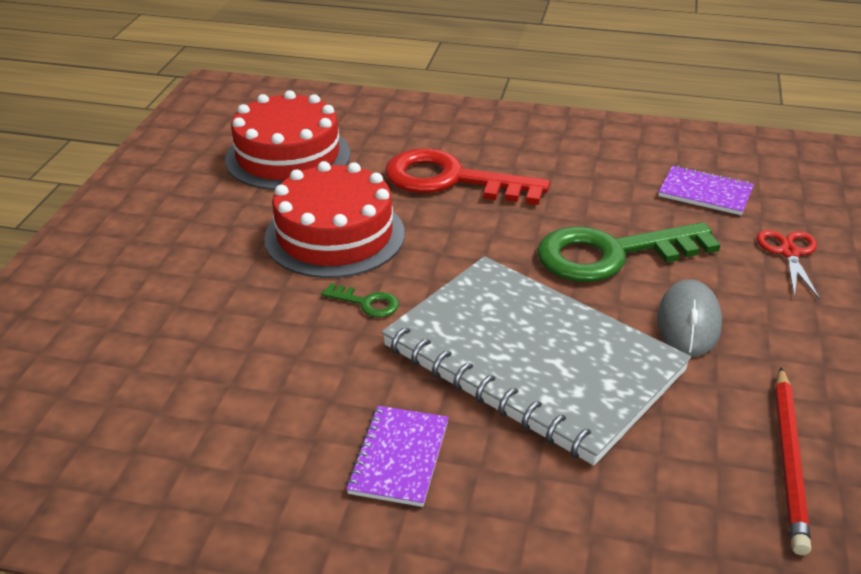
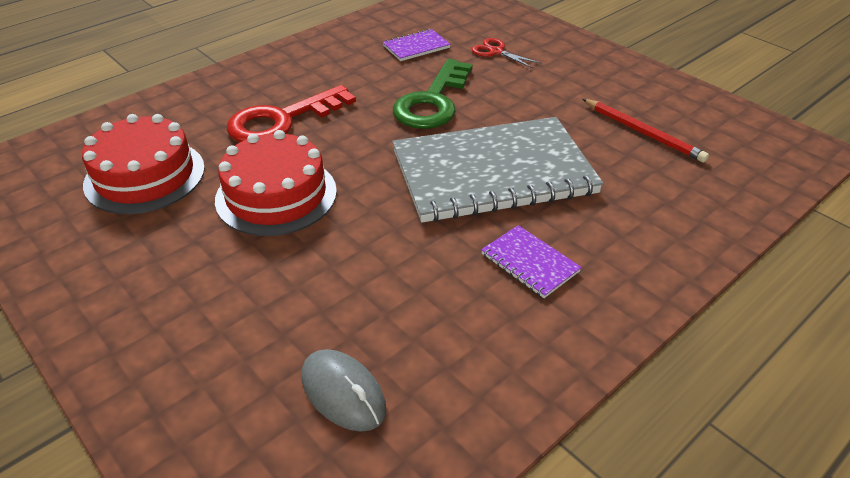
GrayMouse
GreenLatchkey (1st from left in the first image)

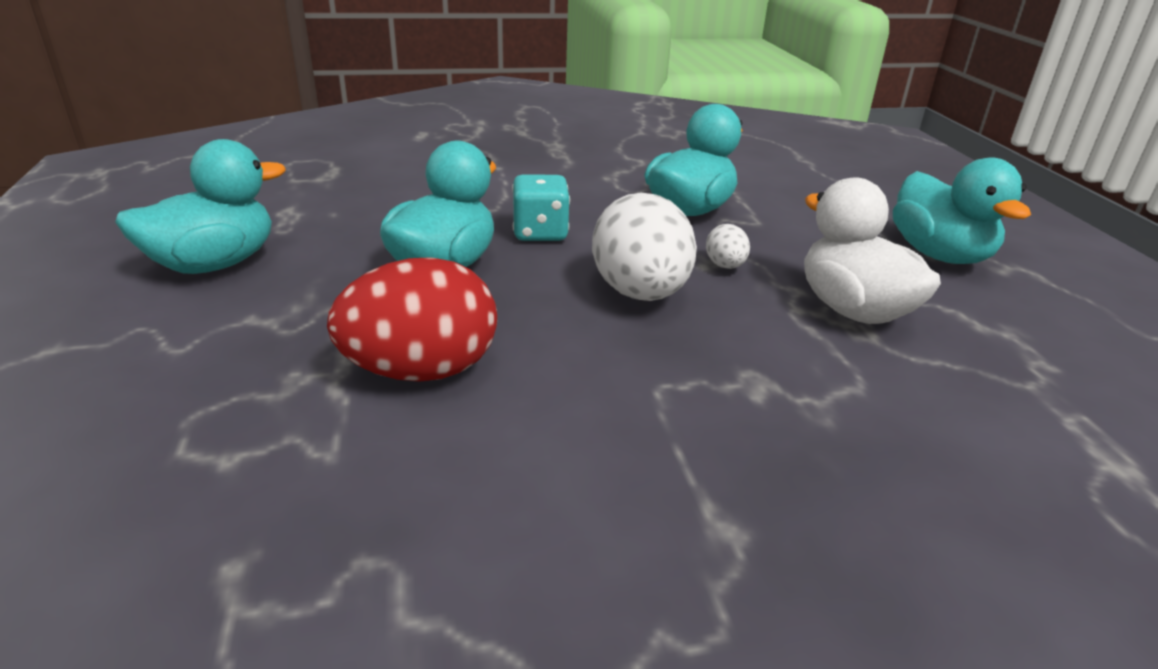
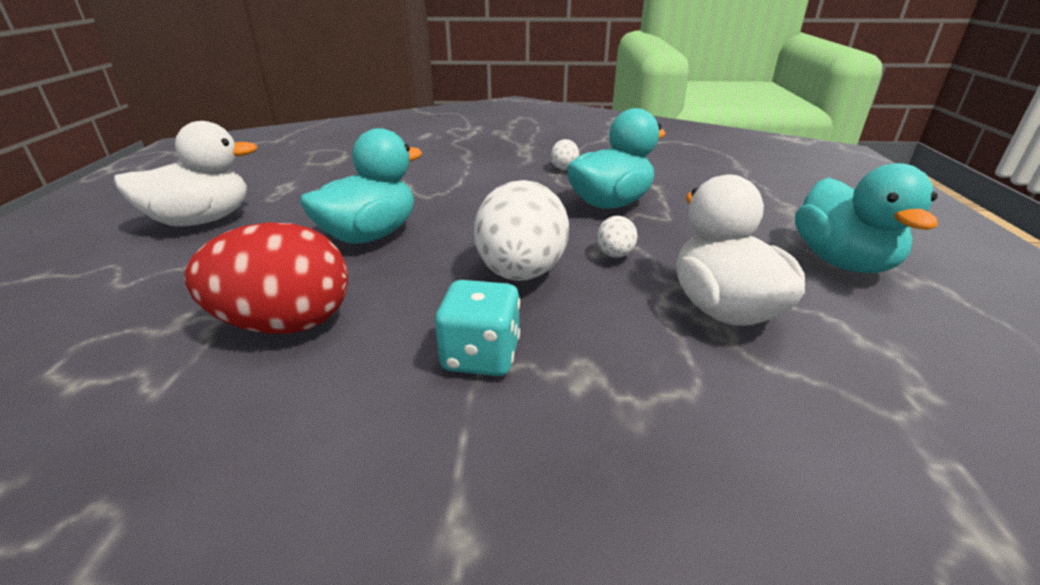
WhiteRubberDuck (1st from left)
AquaGameDie
WhiteToyEgg (2nd from left)

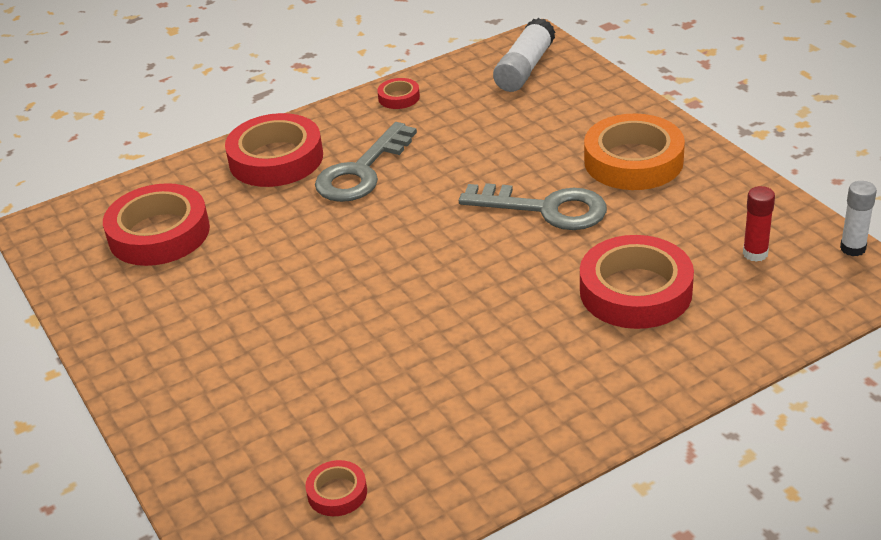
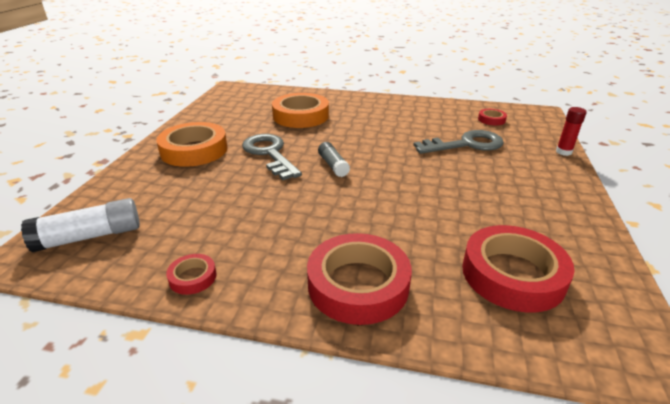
GrayLatchkey (2nd from left)
WhiteGlue (2nd from left in the first image)
RedGlue
OrangeRollOfTape (2nd from left)
GrayGlue

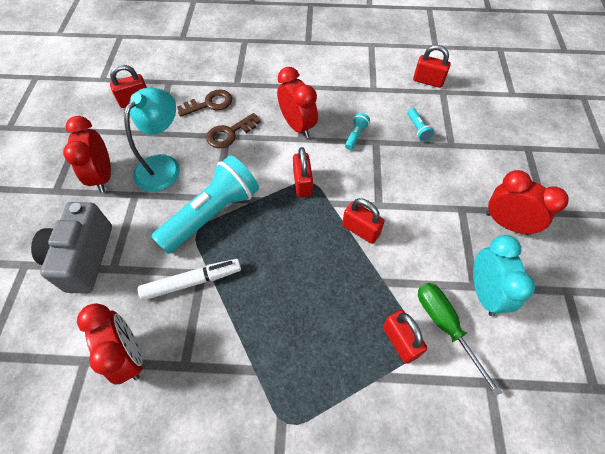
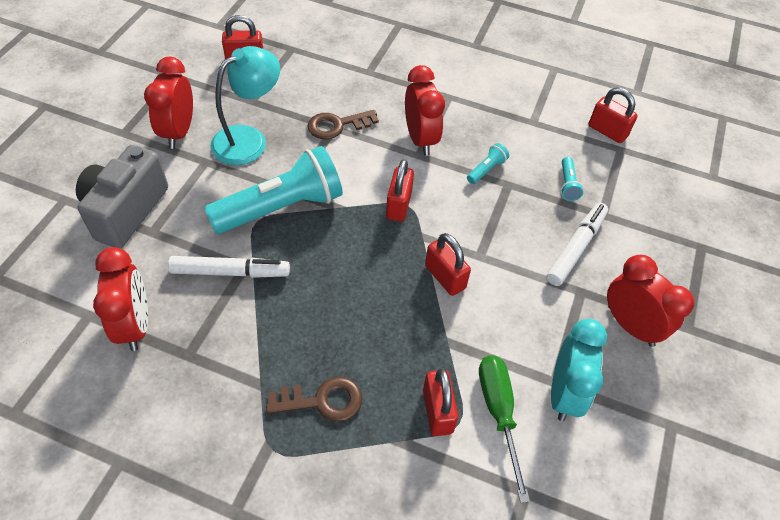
RussetLatchkey (1st from left)
WhiteMarkerPen (2nd from left)

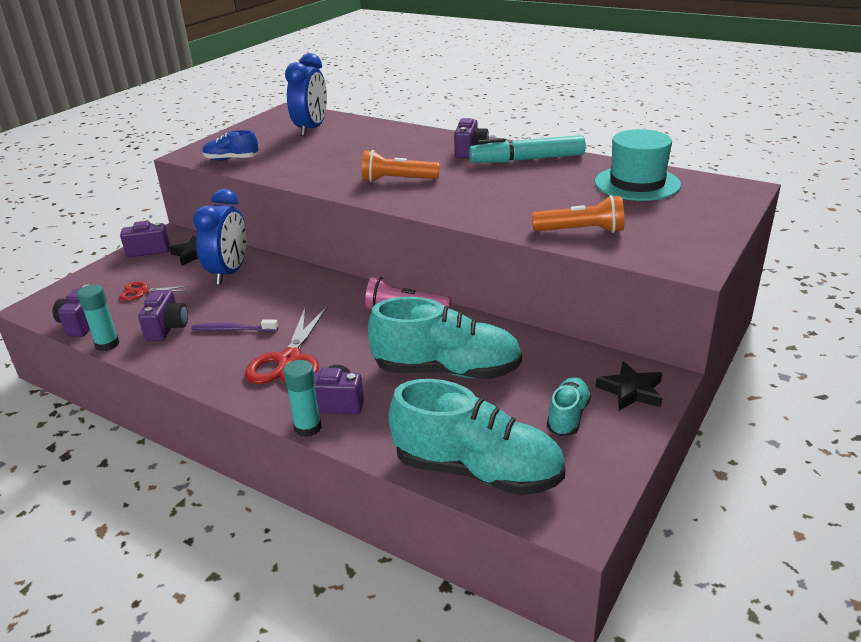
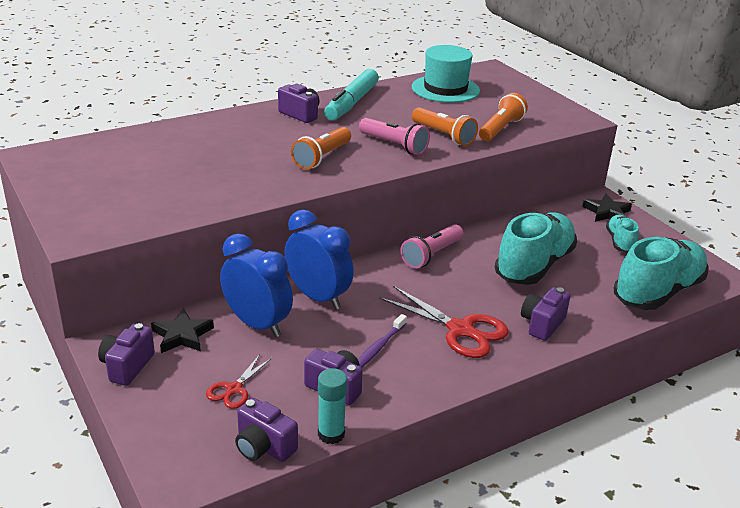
CobaltClock (2nd from left)
CobaltSneaker
AquaGlue (2nd from left in the first image)
AquaSneaker (2nd from left)
OrangeFlashlight (2nd from left)
PinkFlashlight (1st from left)

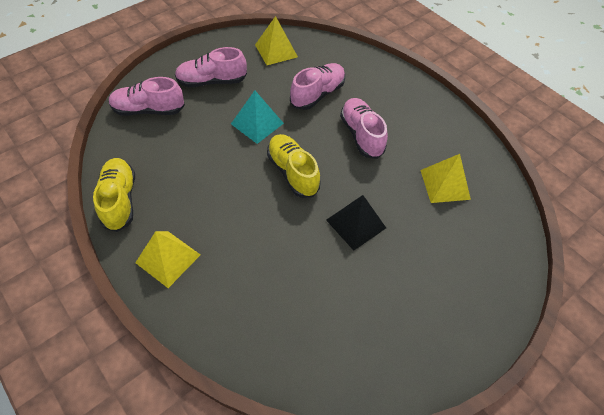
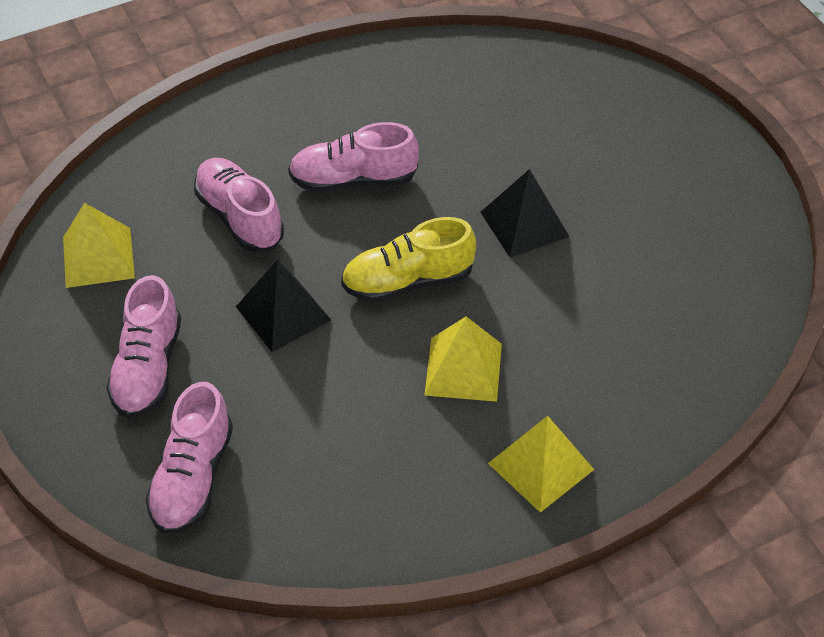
BlackPyramidShape (1st from left)
YellowPyramidShape (2nd from left)
YellowSneaker (1st from left in the first image)

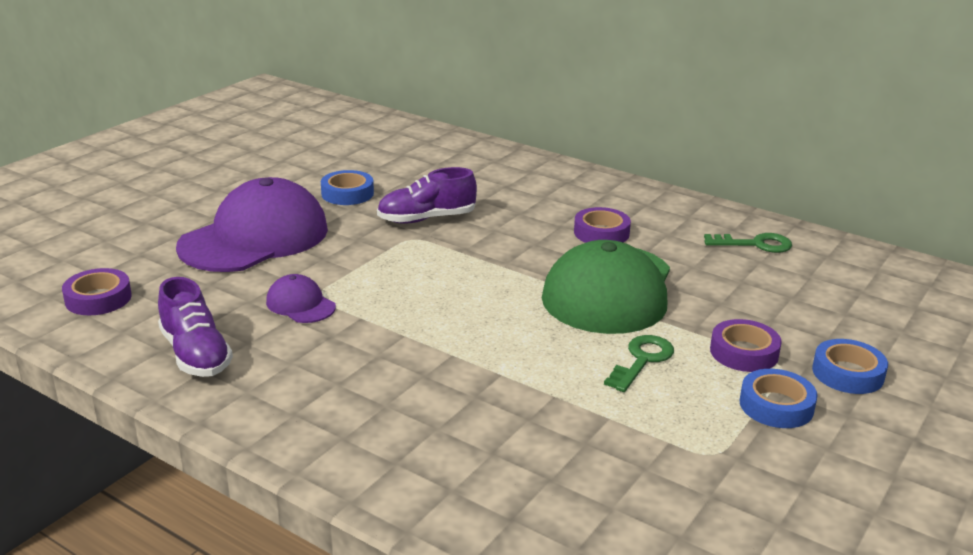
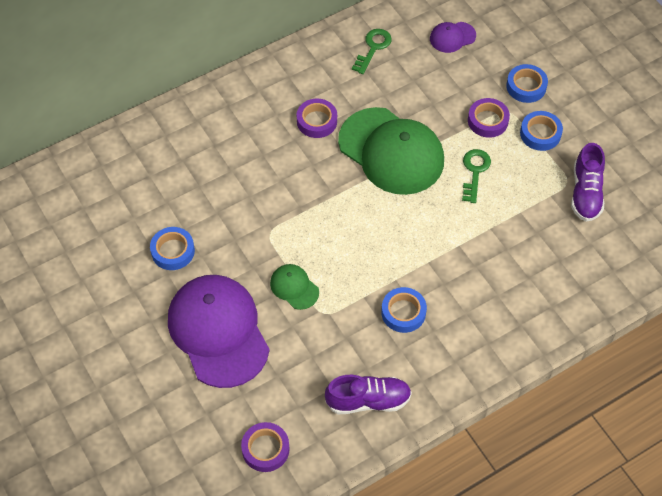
PurpleSneaker (2nd from left)
PurpleBaseballCap (2nd from left)
GreenLatchkey (2nd from left)
GreenBaseballCap (1st from left)
CobaltRollOfTape (2nd from left)

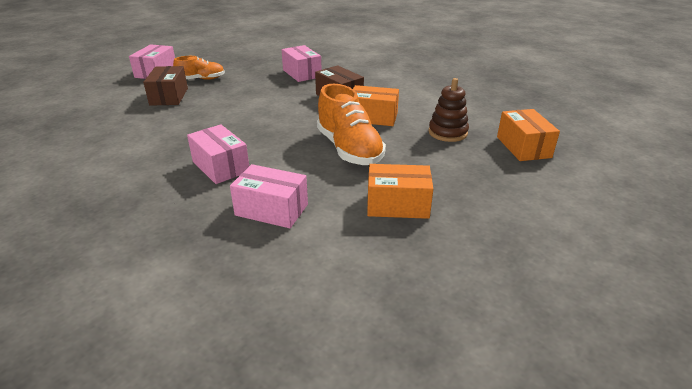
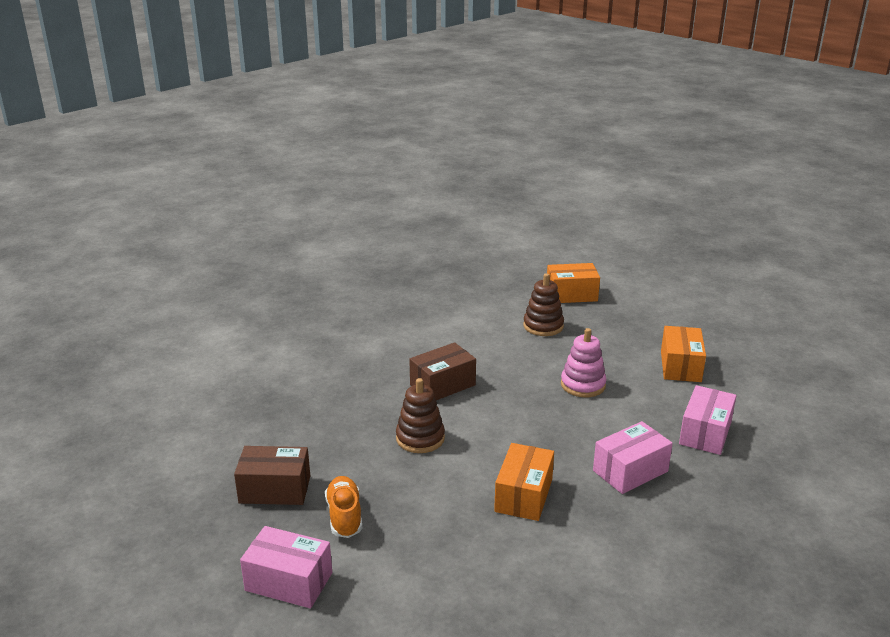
PinkPackage (4th from left in the first image)
RussetPackage (1st from left)
PinkStackingToy
OrangePackage (1st from left)
RussetStackingToy (1st from left)

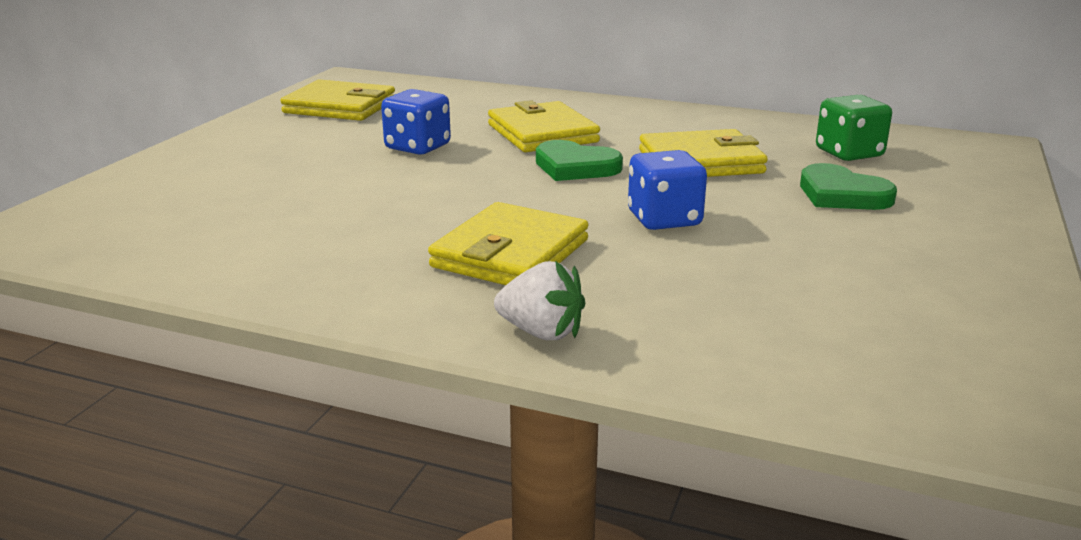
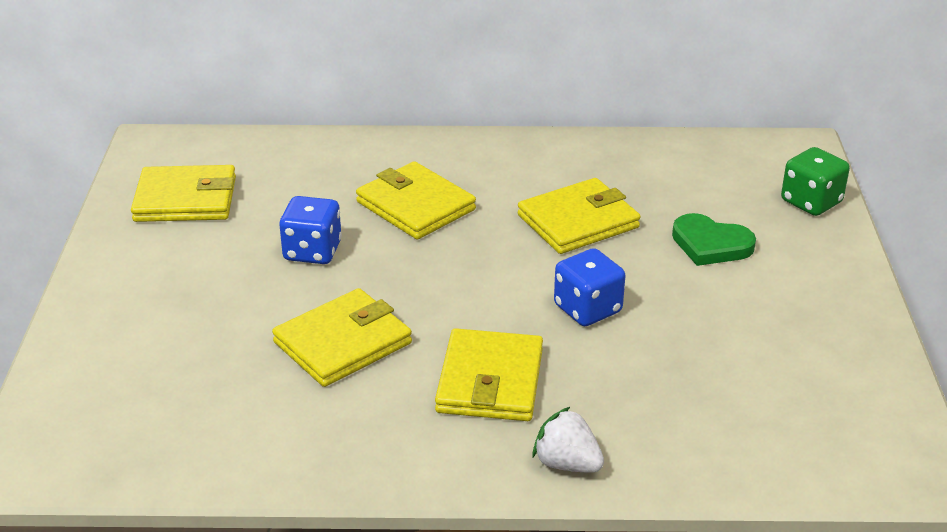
GreenGameDie
GreenLoveHeart (1st from left in the first image)
WhiteStrawberry
YellowWallet (2nd from left)

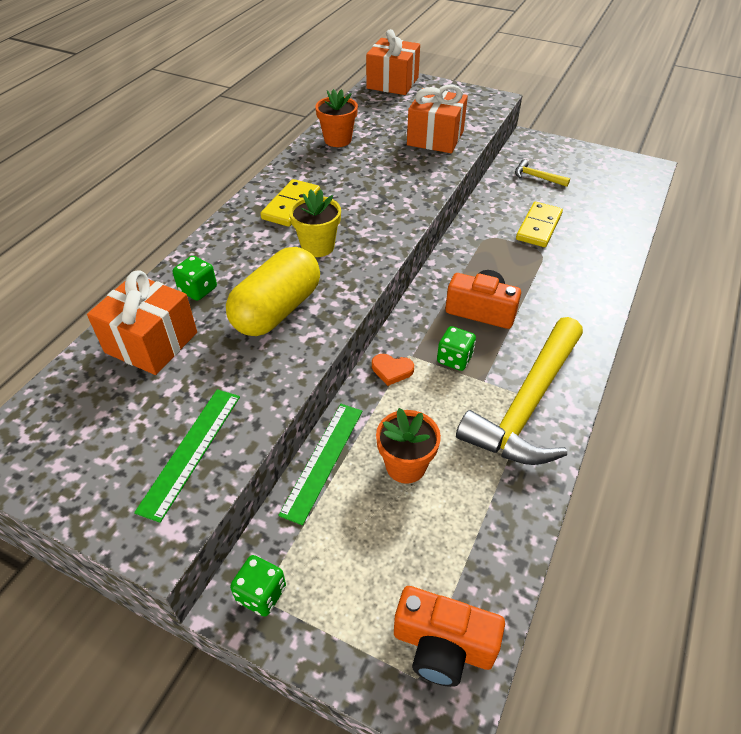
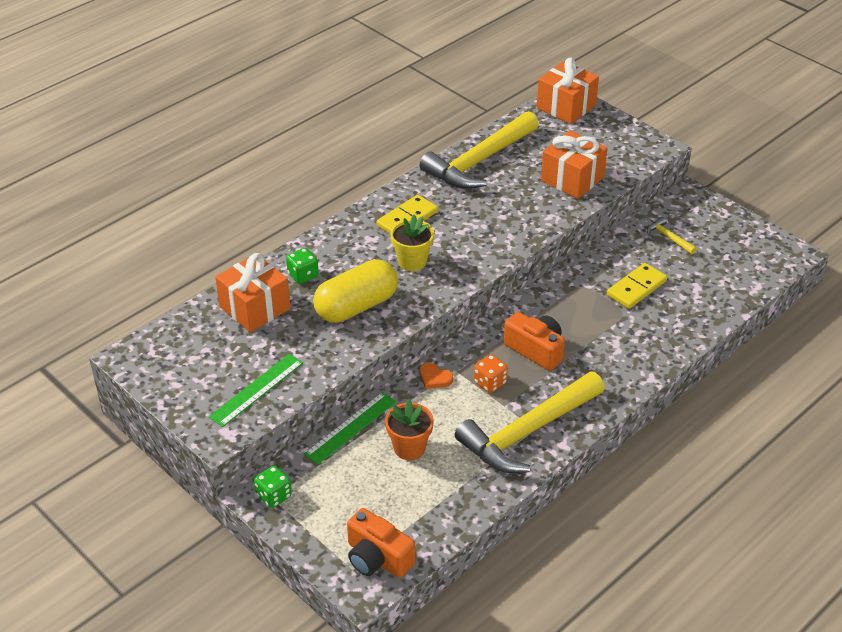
YellowClawHammer (1st from left)
OrangeGameDie

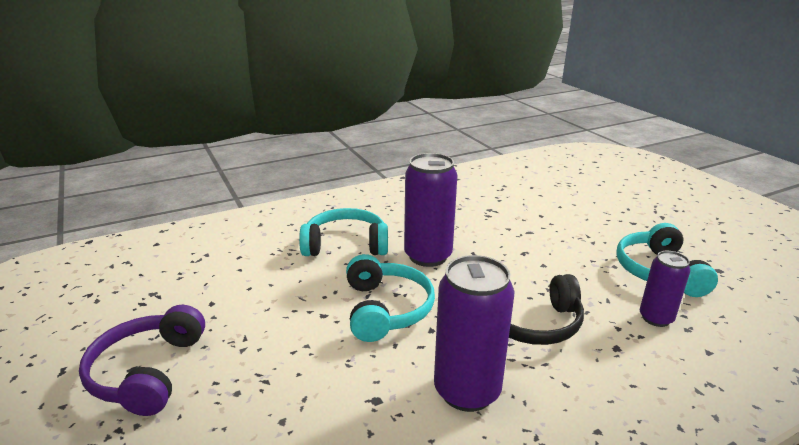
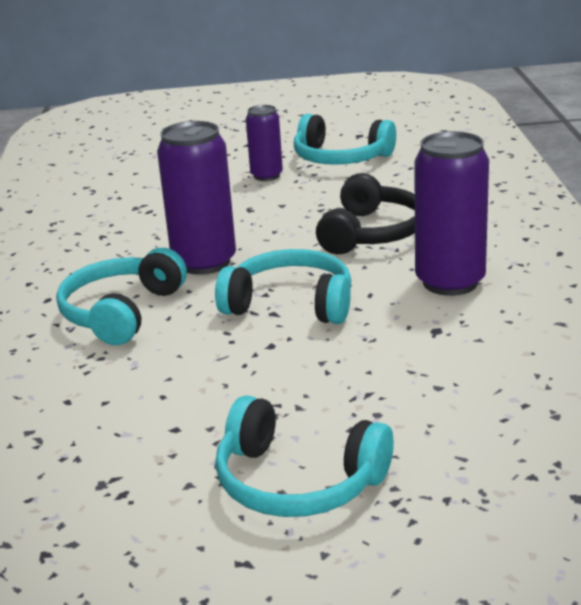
PurpleTin (2nd from left)
AquaHeadphones (3rd from left)

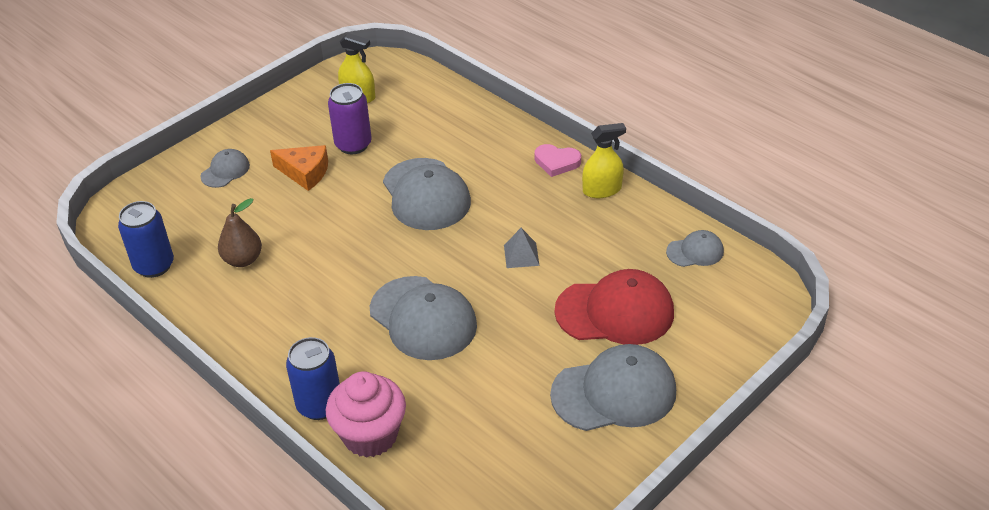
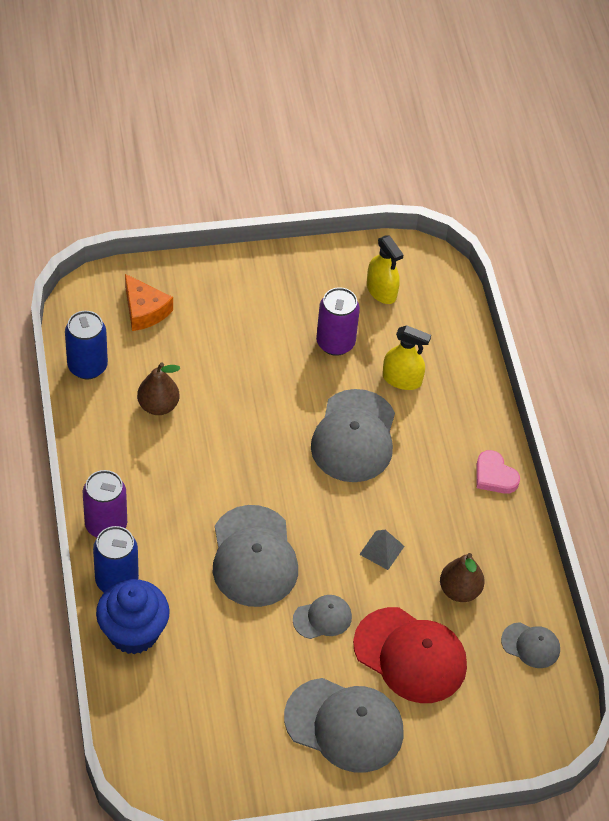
YellowSprayer (2nd from left)
OrangePieceOfCheese
GrayBaseballCap (2nd from left)
CobaltMuffin
PurpleTin (1st from left)
RussetPear (2nd from left)

